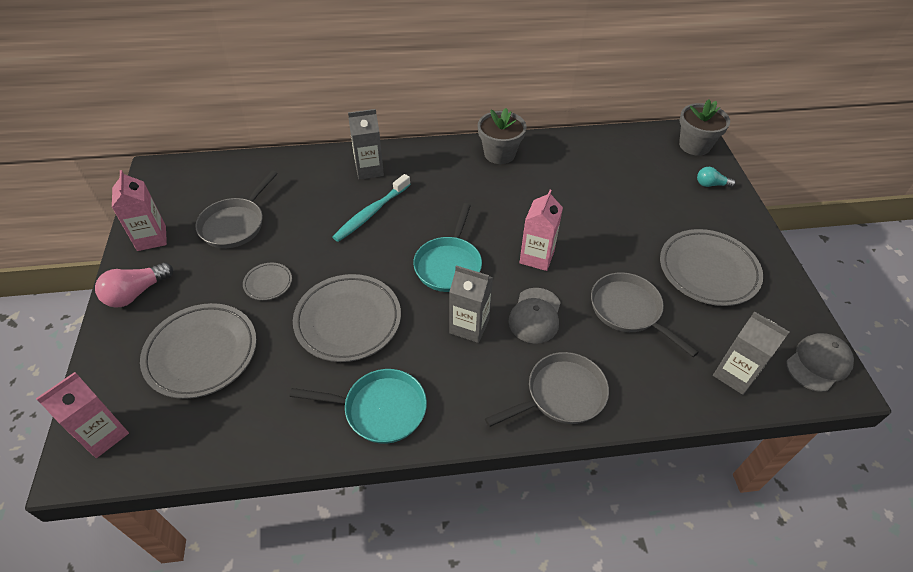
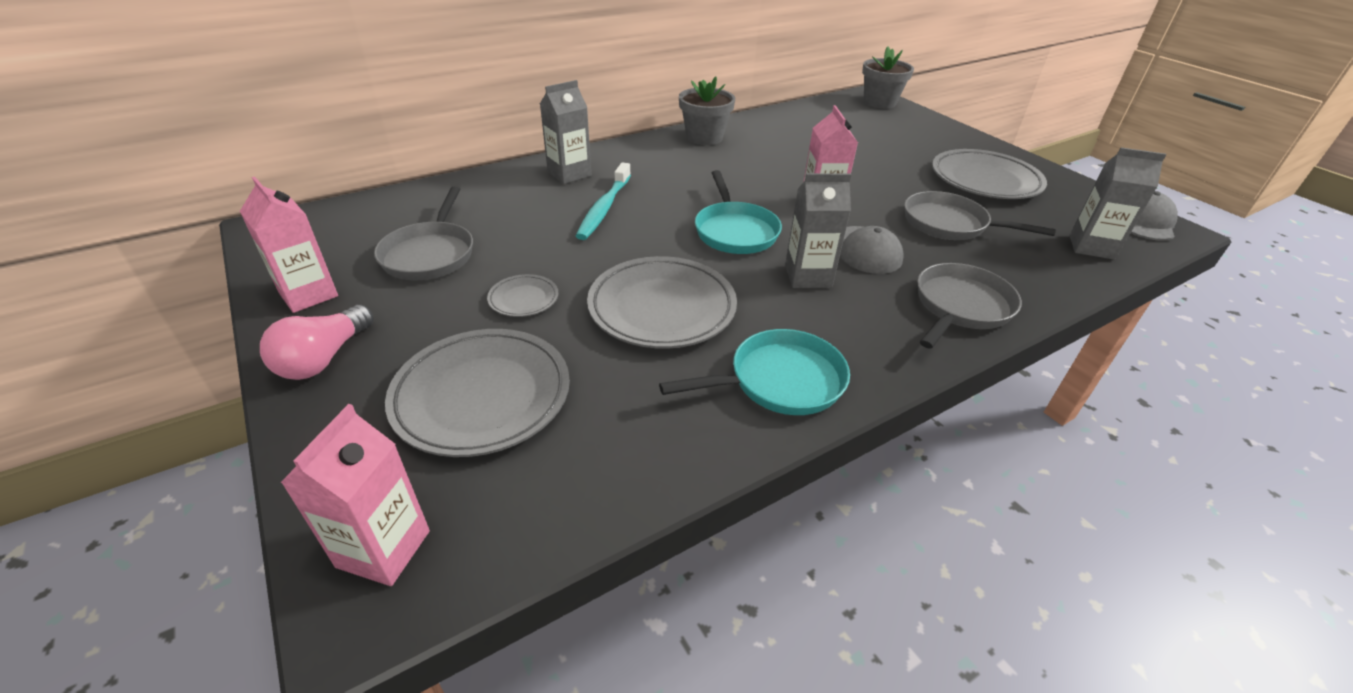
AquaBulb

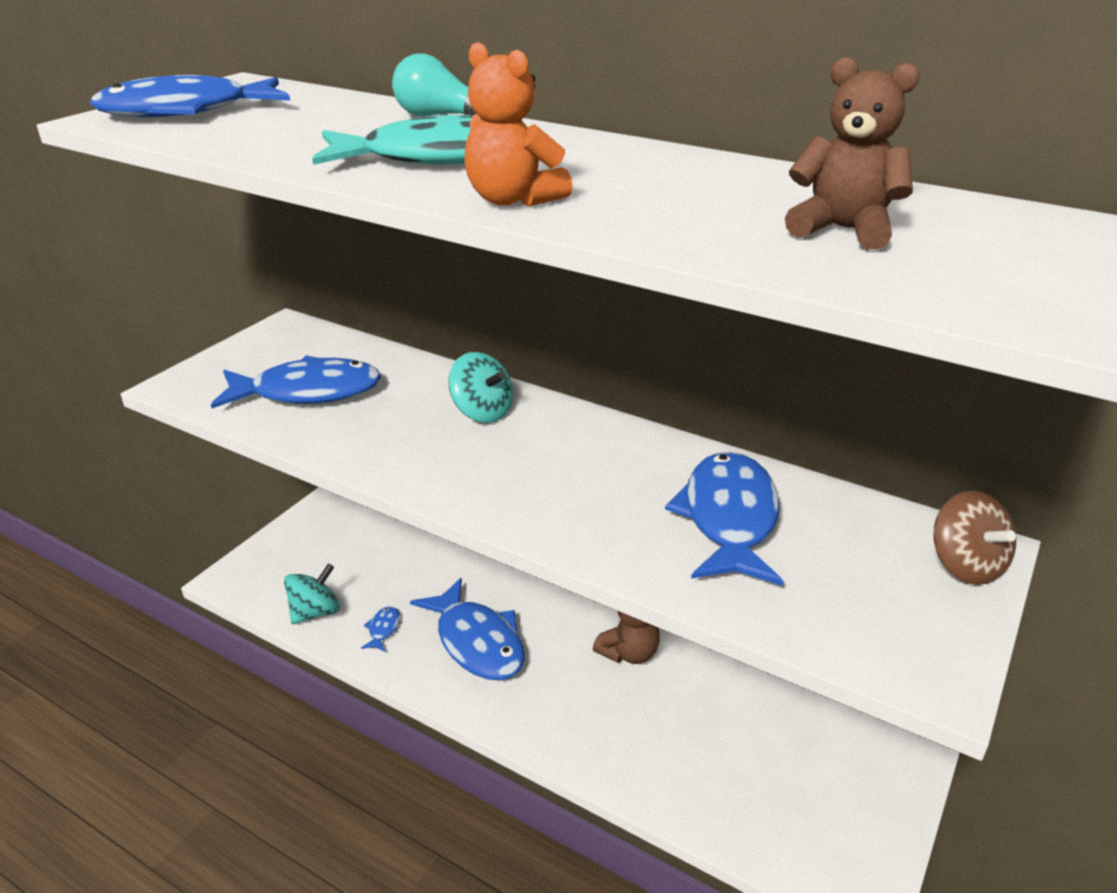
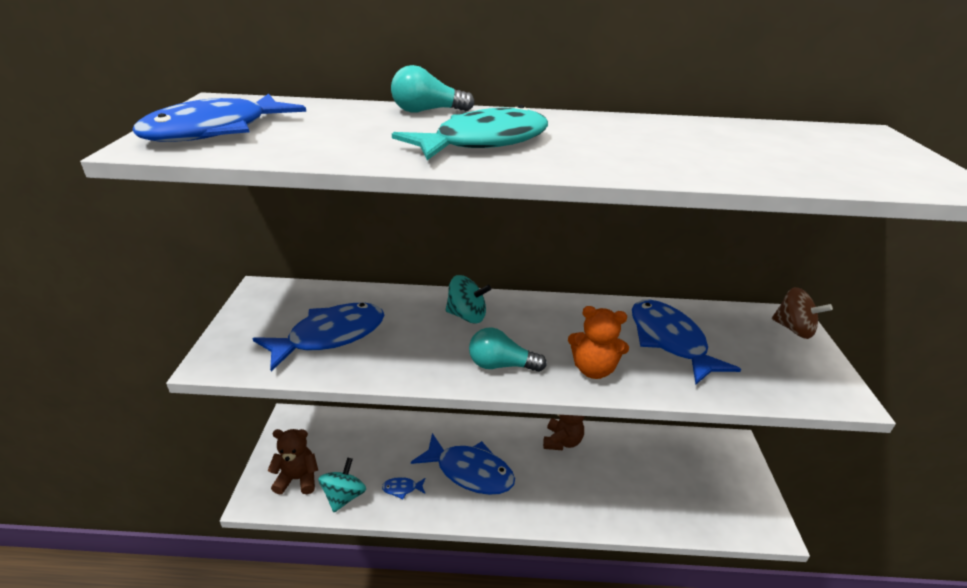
OrangeTeddy
RussetTeddy (1st from left)
CobaltToyFish (3rd from left)
AquaBulb (2nd from left)

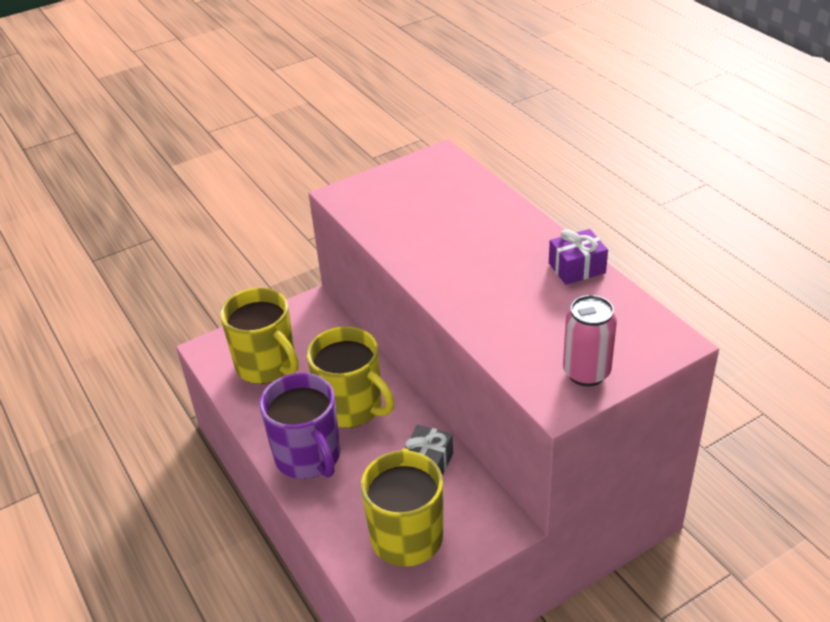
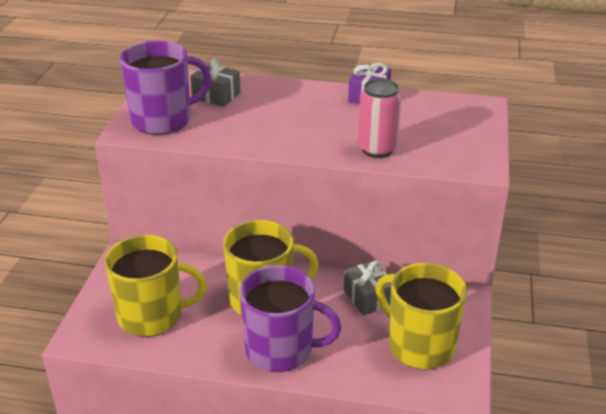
PinkTin
PurpleTeaMug (1st from left)
GrayGift (1st from left)

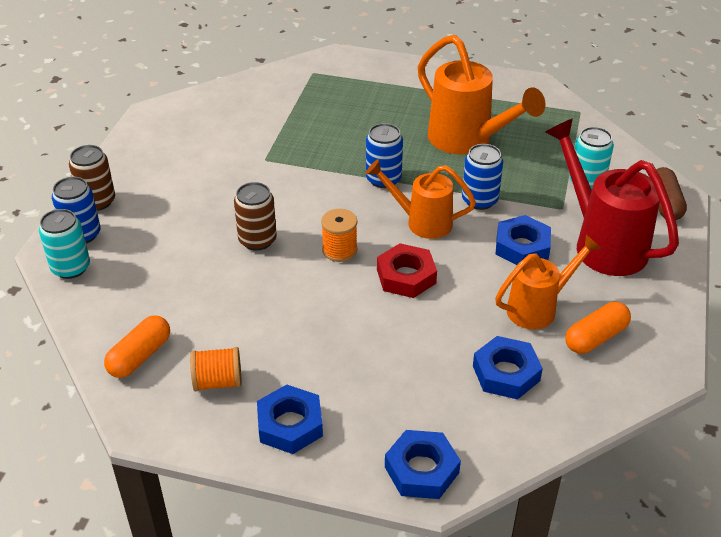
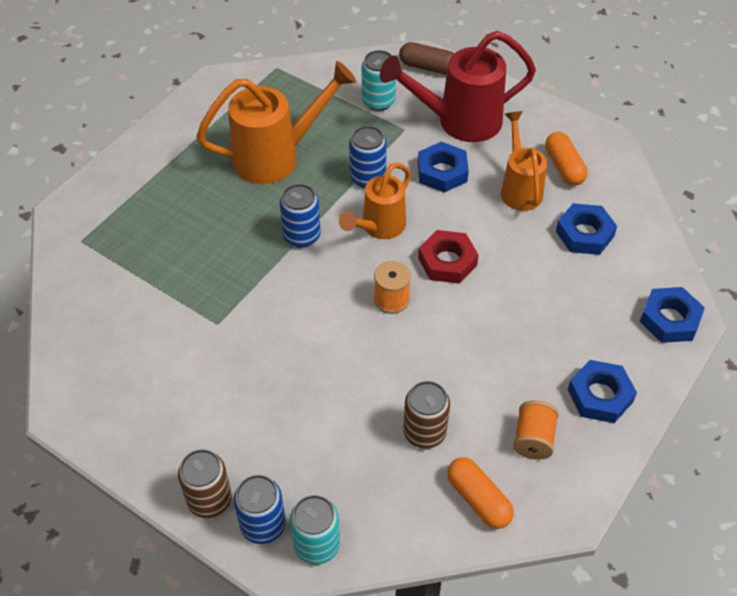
RussetTin (2nd from left)

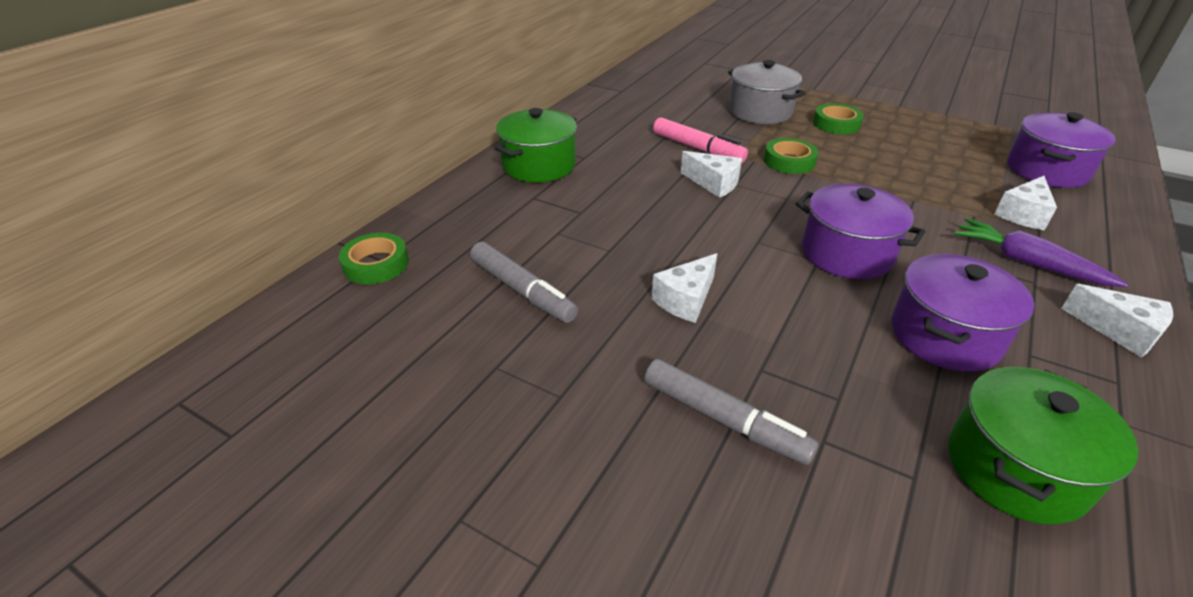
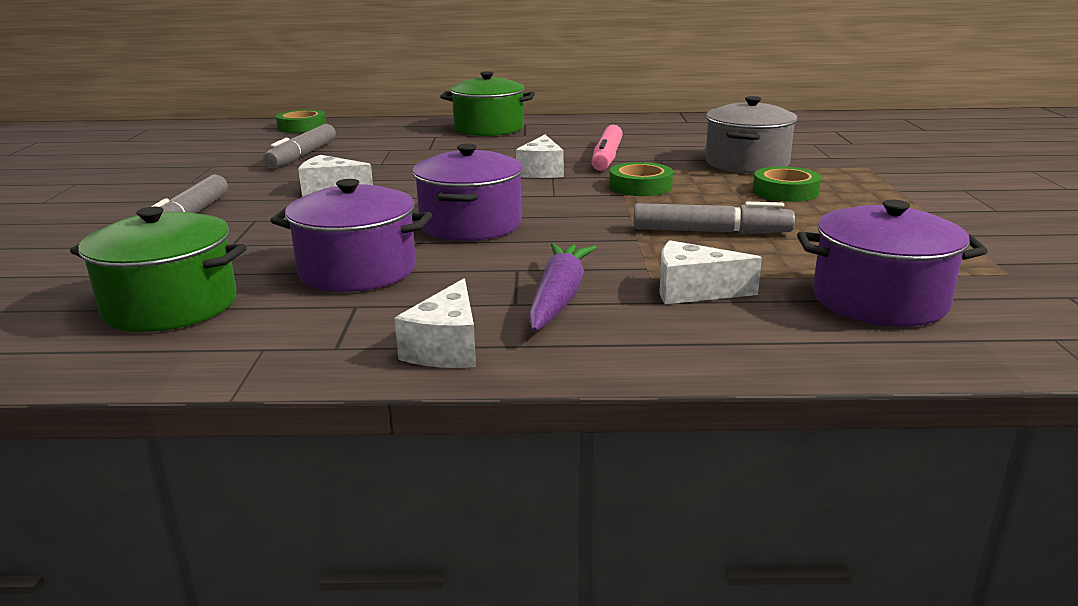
GrayMarkerPen (3rd from left)

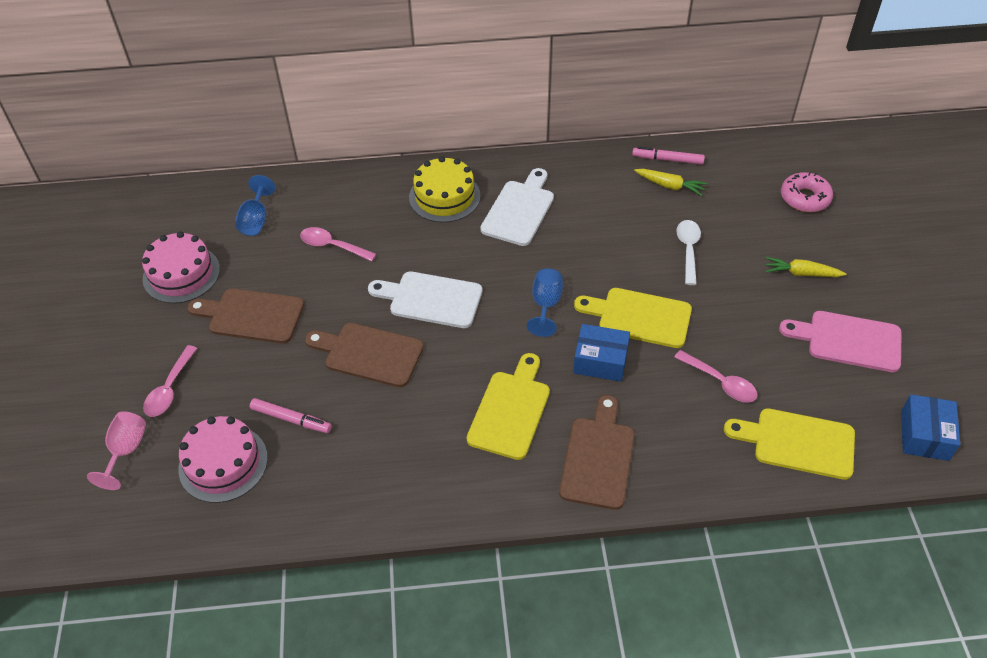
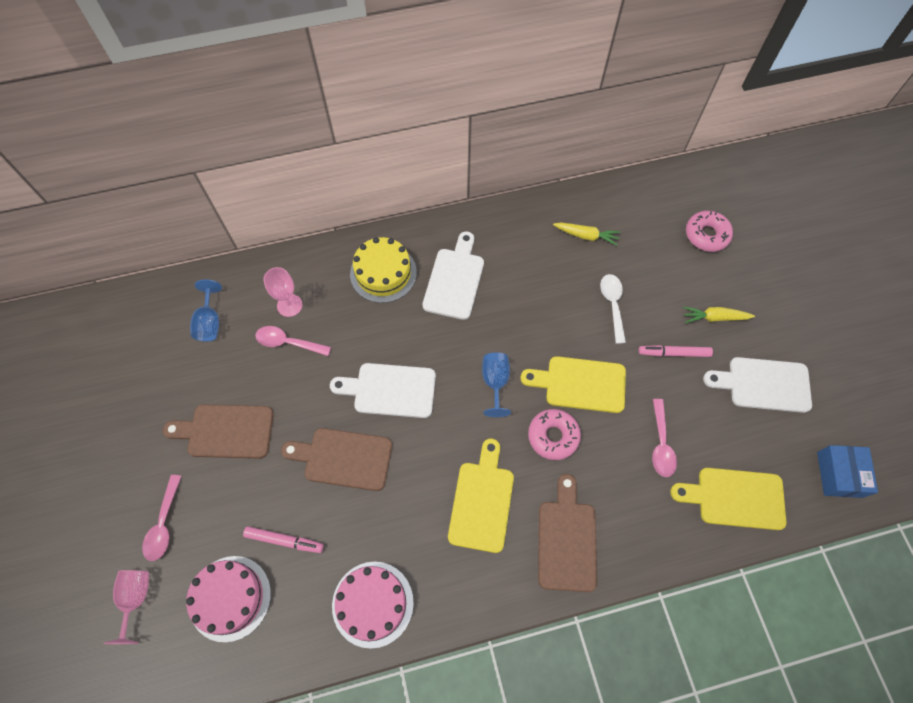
PinkMarkerPen (2nd from left)
PinkLayerCake (2nd from left)
WhiteChoppingBoard (3rd from left)
PinkDonut (1st from left)
PinkTeaspoon (3rd from left)
PinkGoblet (2nd from left)

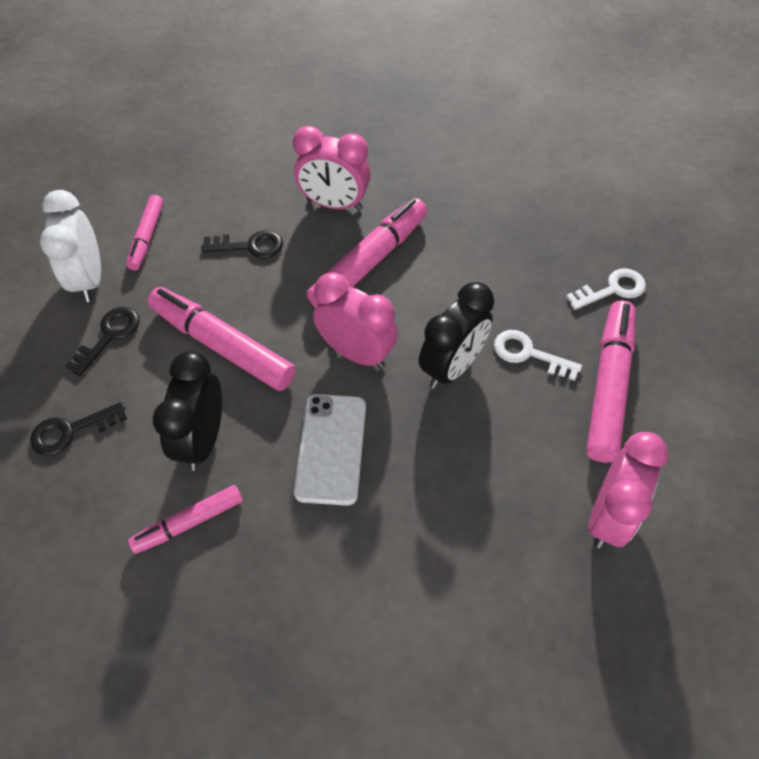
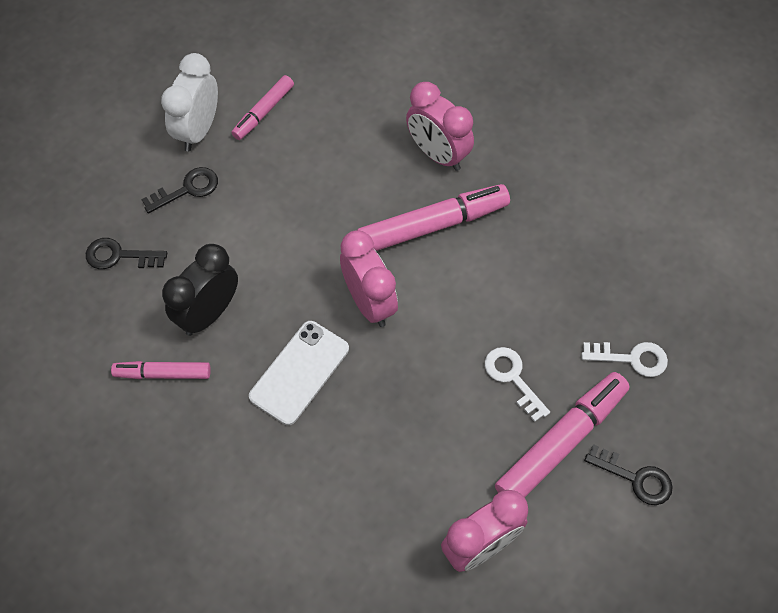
BlackLatchkey (3rd from left)
BlackClock (2nd from left in the first image)
PinkMarkerPen (3rd from left in the first image)

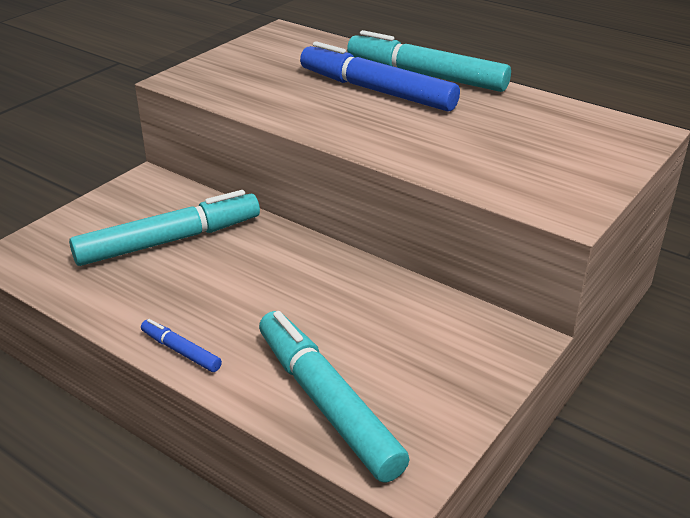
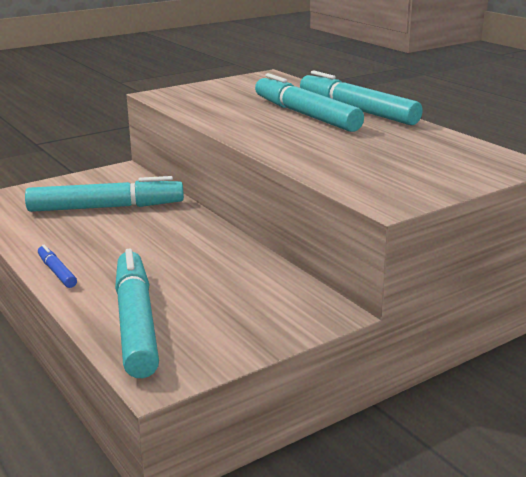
AquaMarkerPen (3rd from left)

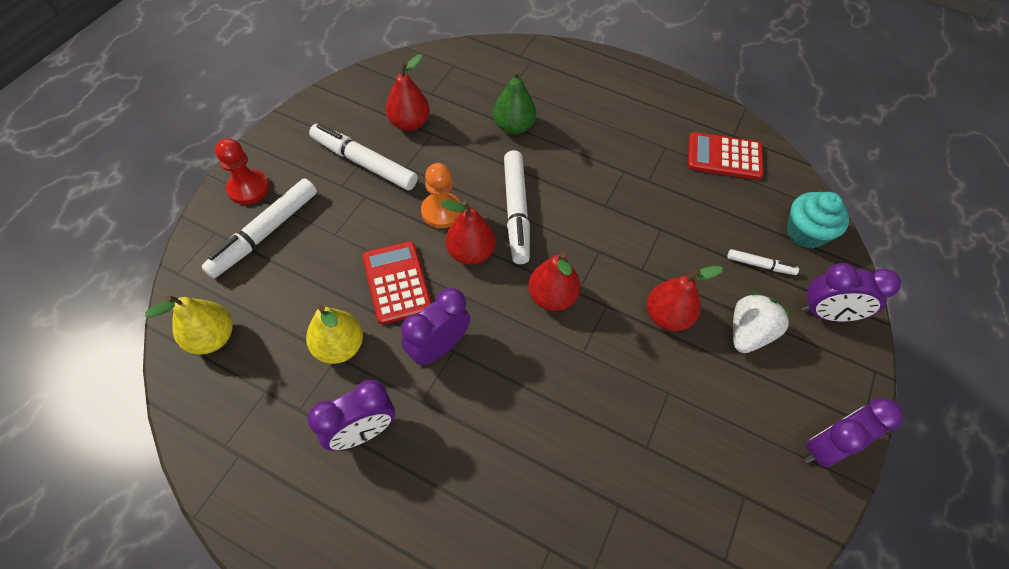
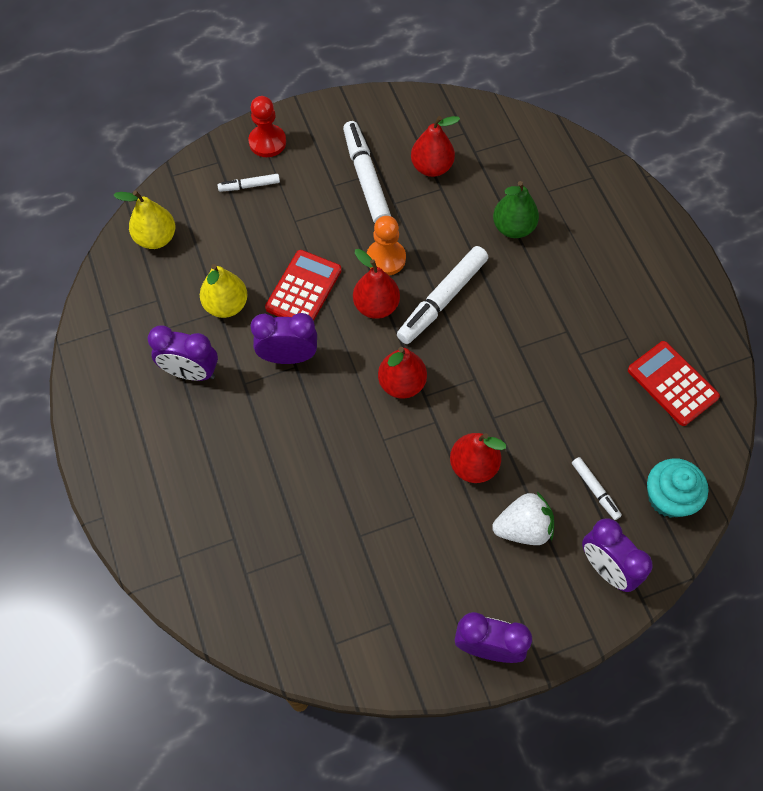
WhiteMarkerPen (1st from left)

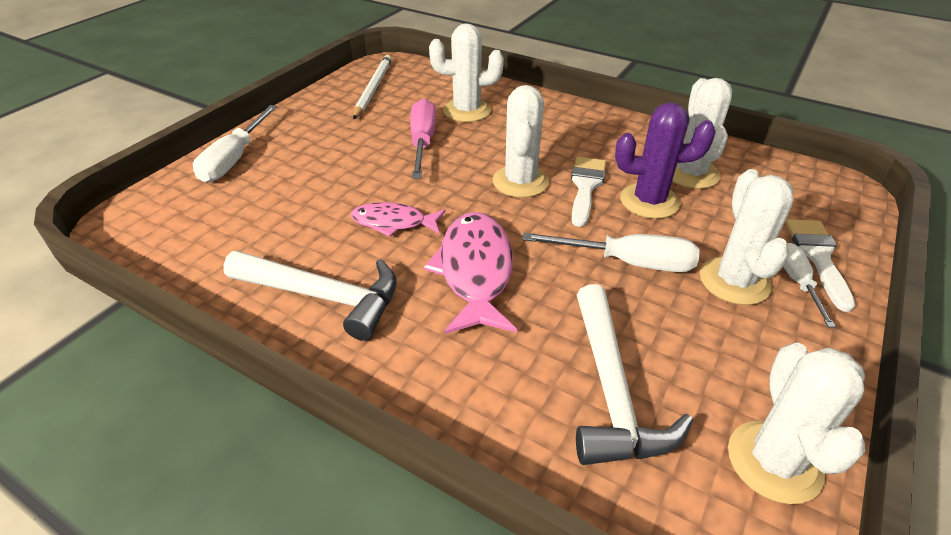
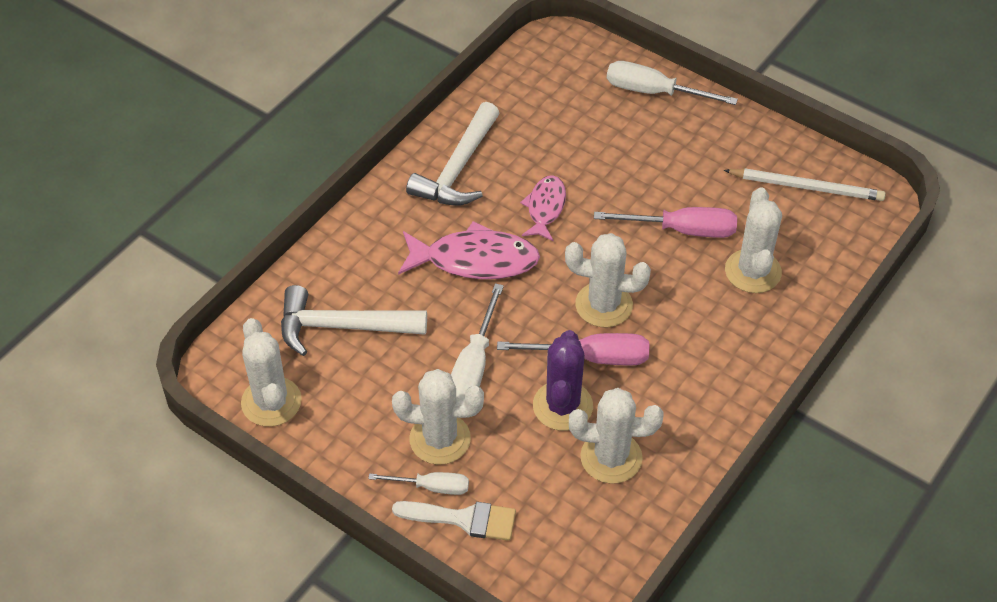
PinkHandScrewdriver (1st from left)
WhiteSaguaroCactus (1st from left)

